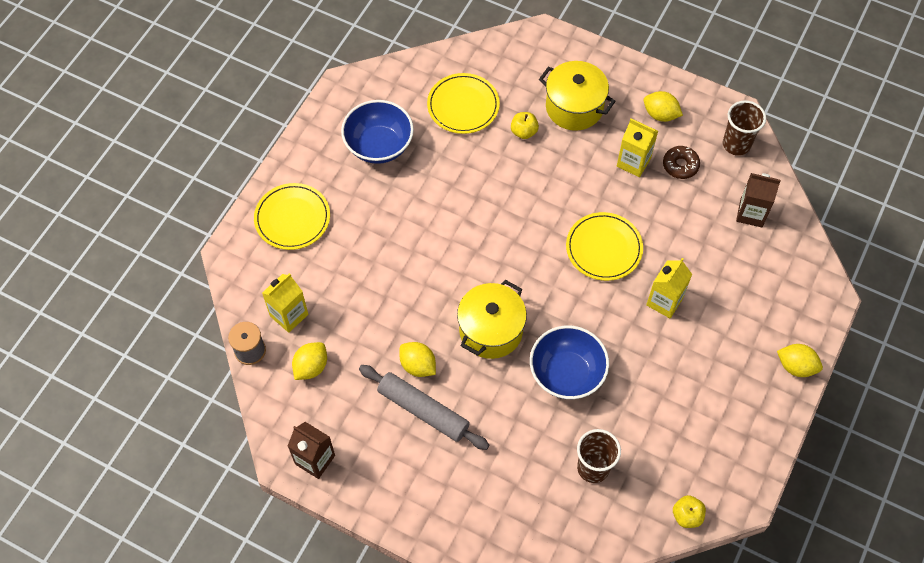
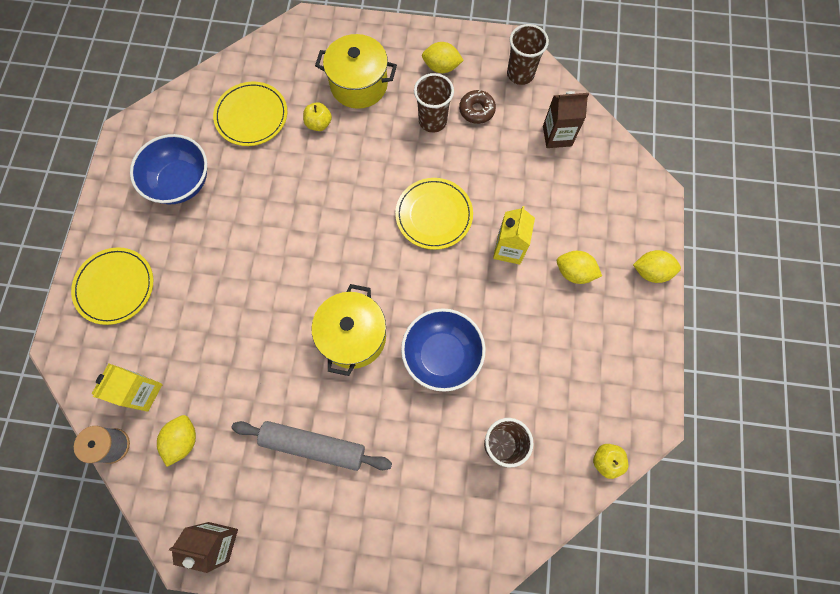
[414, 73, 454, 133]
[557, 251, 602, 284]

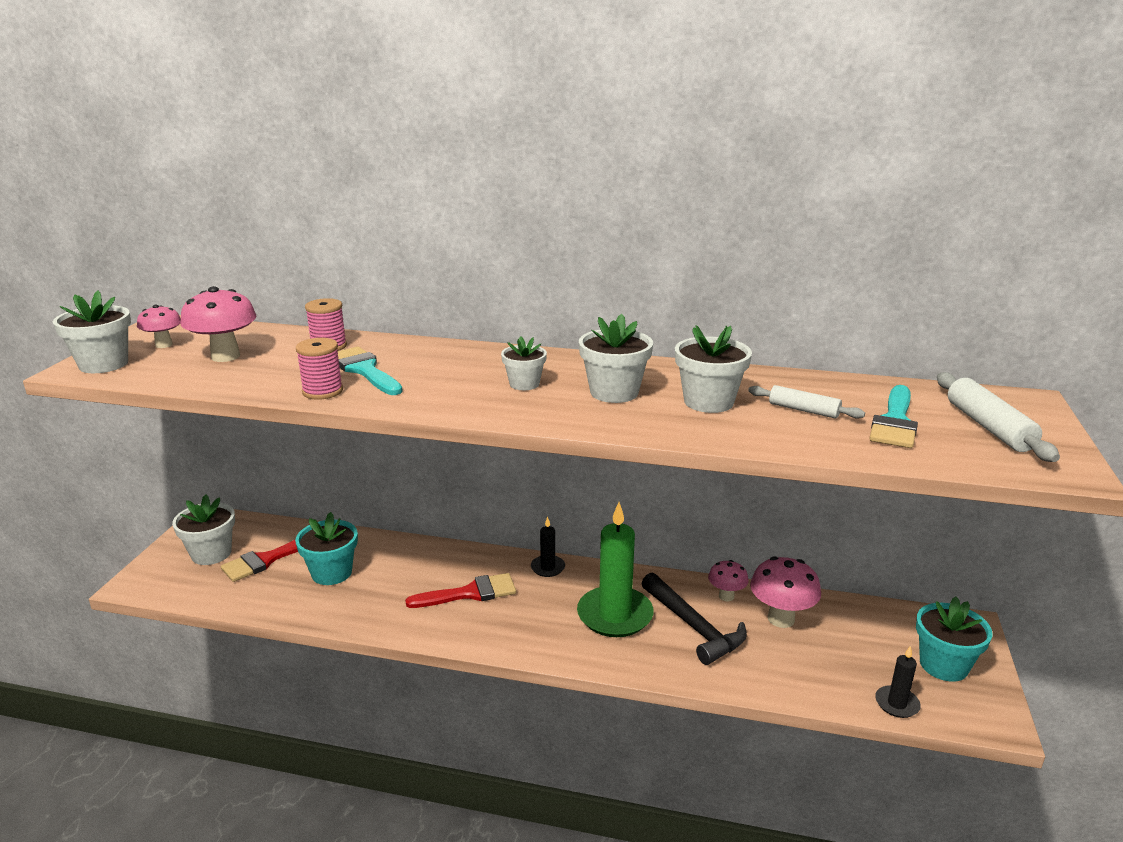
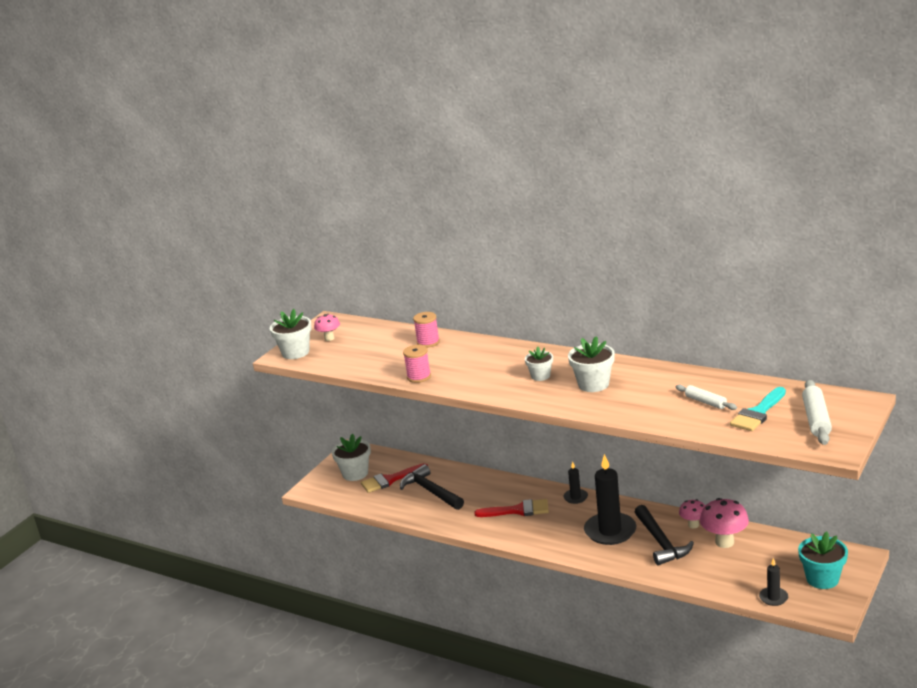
[181, 286, 257, 362] (first image)
[675, 325, 752, 413] (first image)
[338, 347, 403, 395] (first image)
[584, 454, 636, 545]
[400, 464, 464, 510]

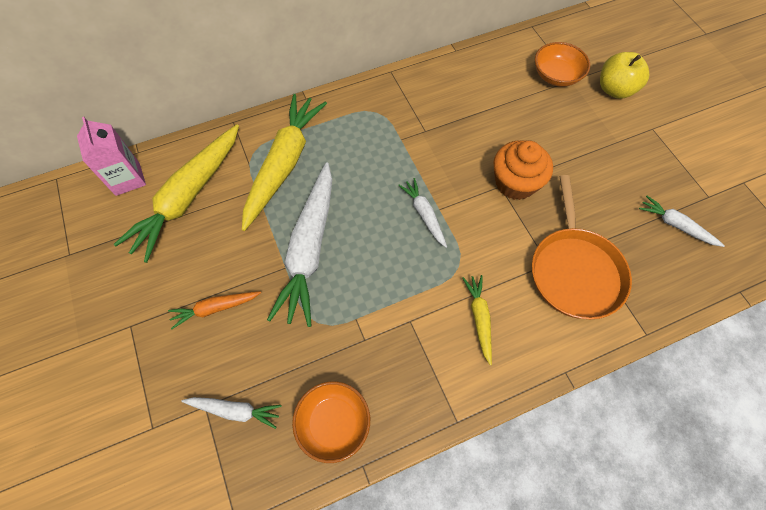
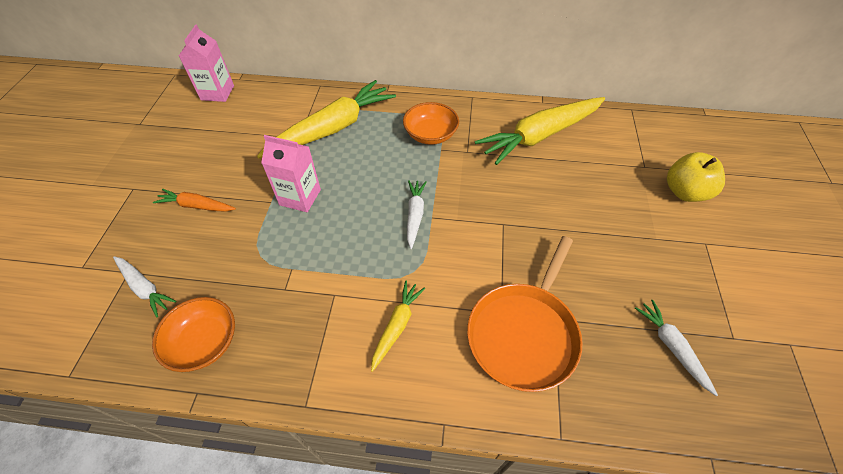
[403, 102, 459, 145]
[475, 97, 605, 165]
[493, 140, 553, 200] (first image)
[261, 135, 321, 212]

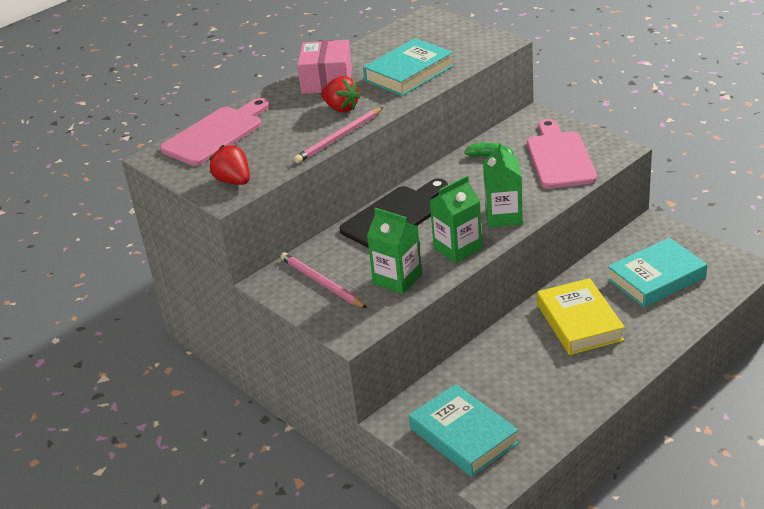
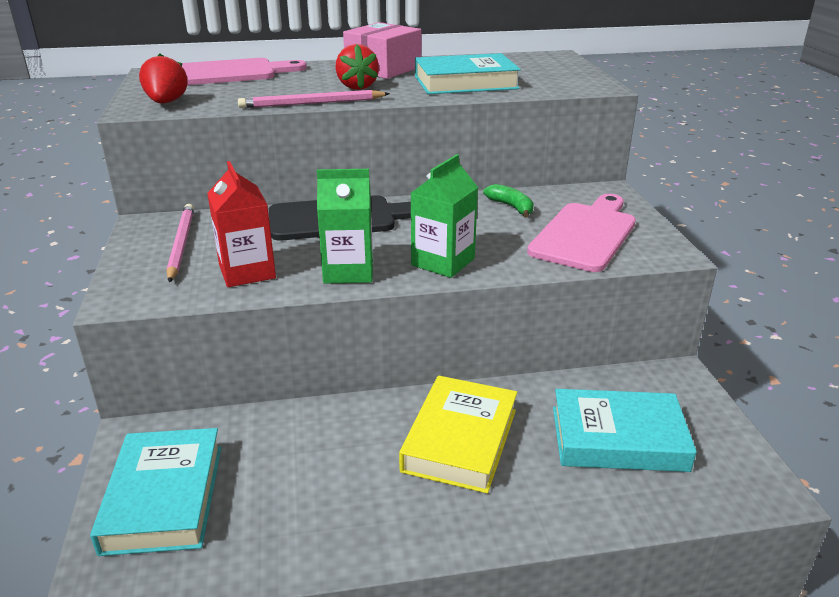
[207, 161, 276, 287]

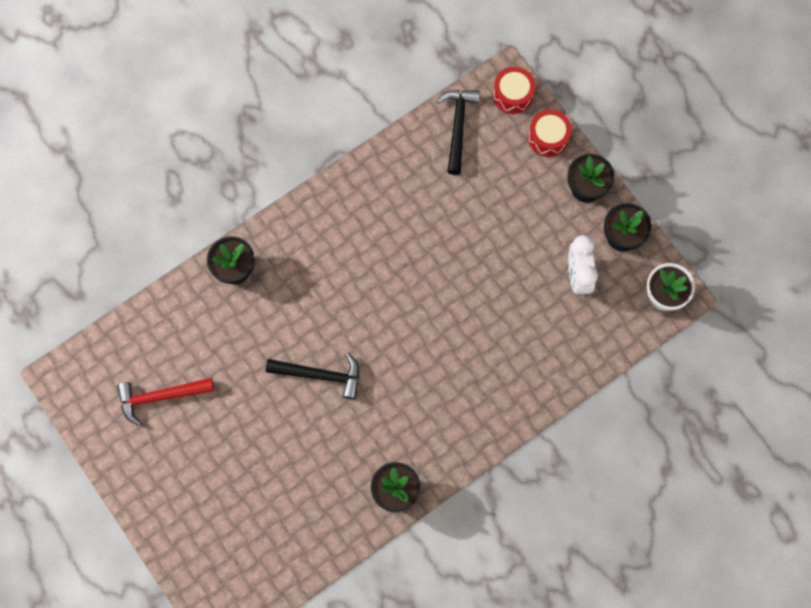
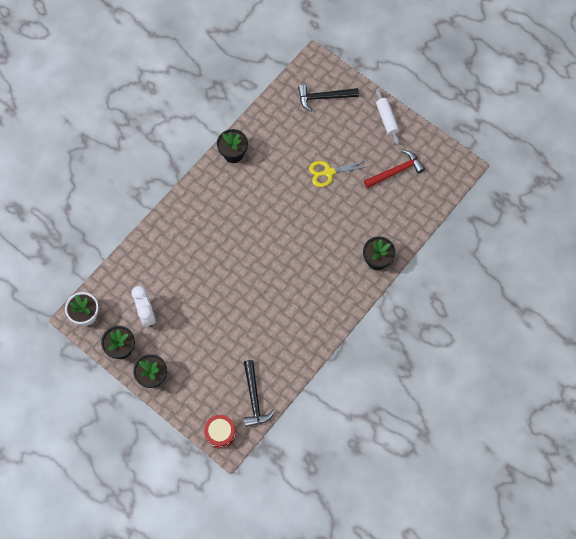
[528, 110, 572, 157] (first image)
[298, 85, 359, 111]
[376, 89, 400, 145]
[309, 160, 370, 187]

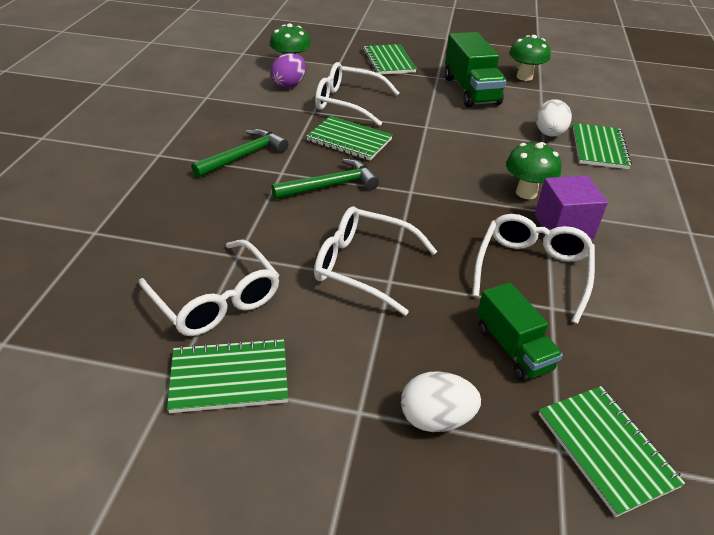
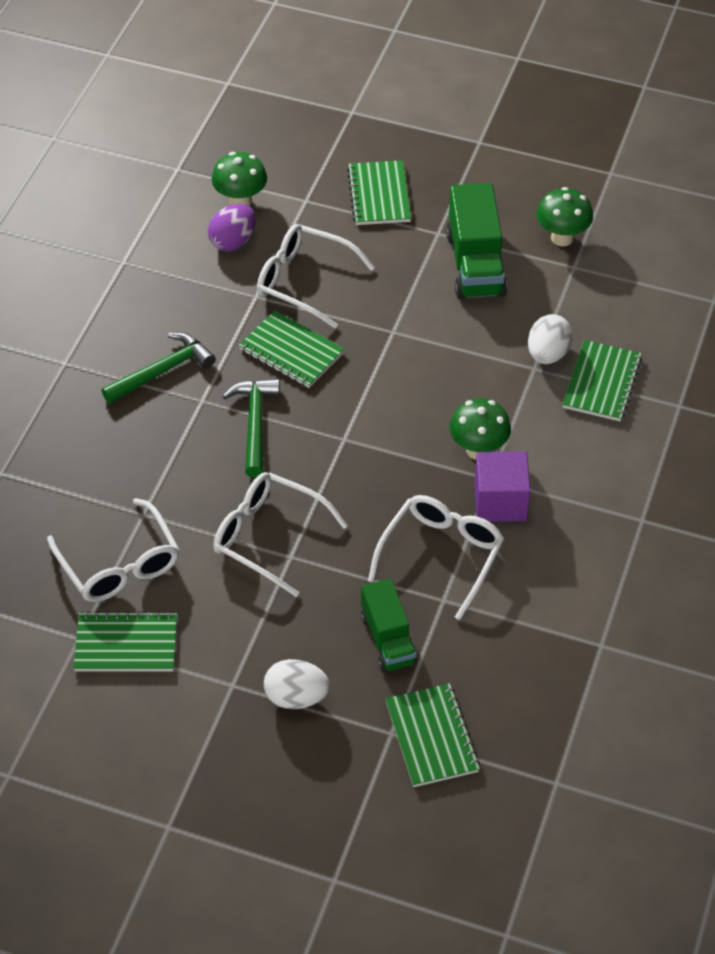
[223, 378, 280, 477]

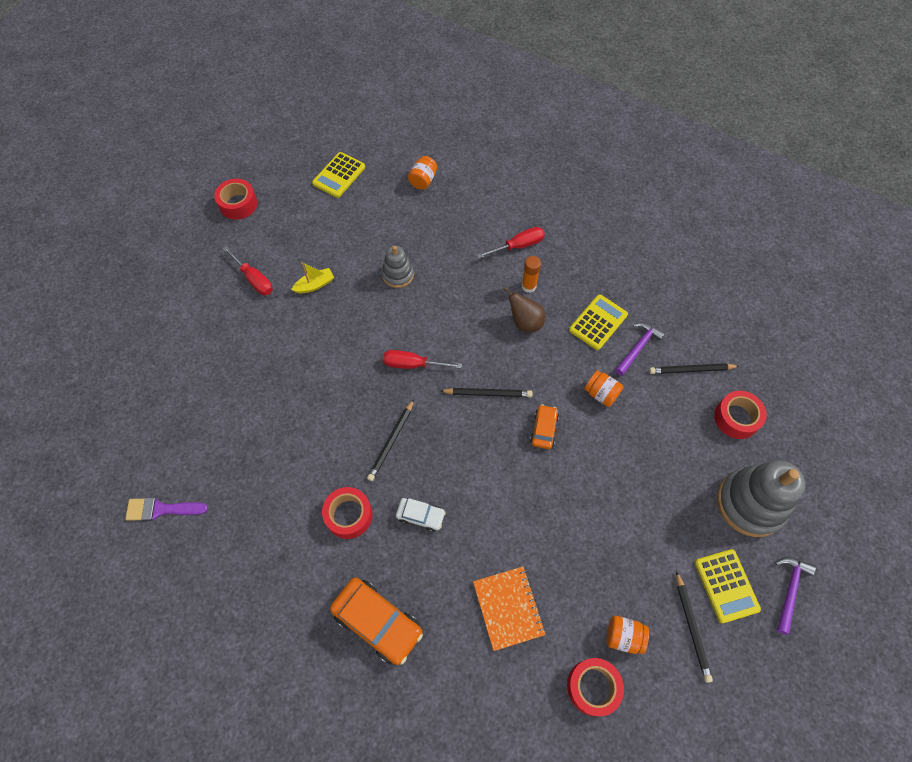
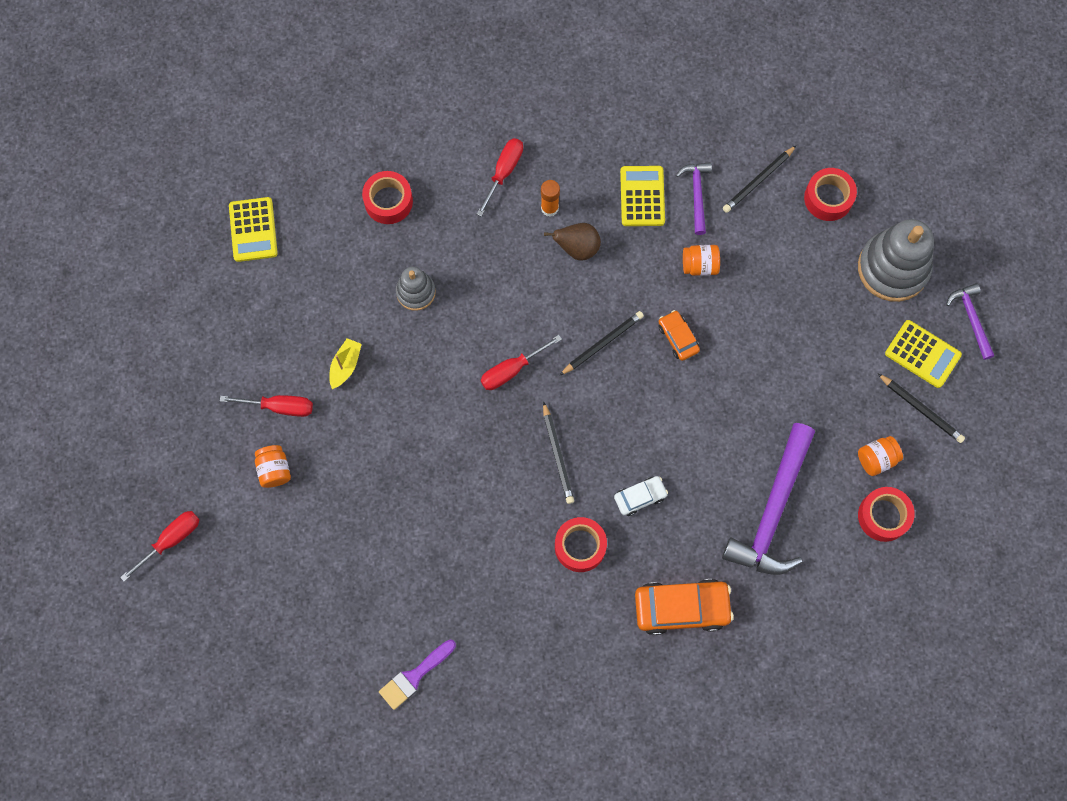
[255, 445, 291, 488]
[362, 171, 413, 224]
[722, 423, 815, 575]
[120, 511, 200, 582]

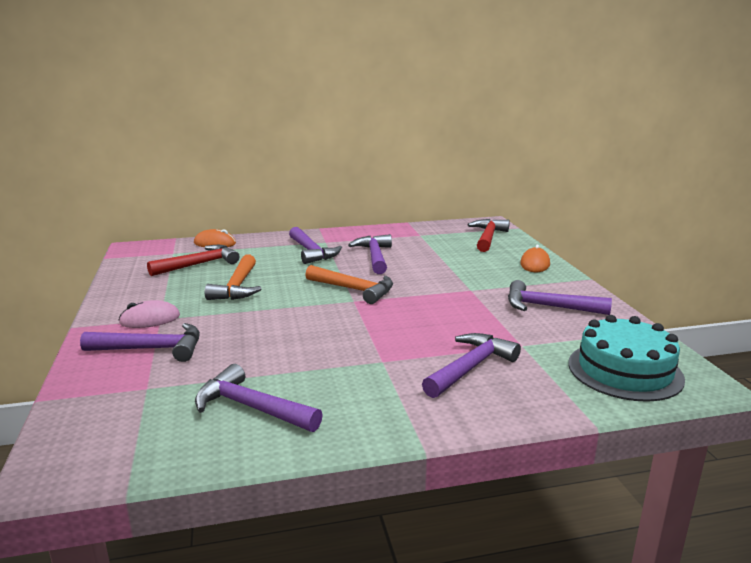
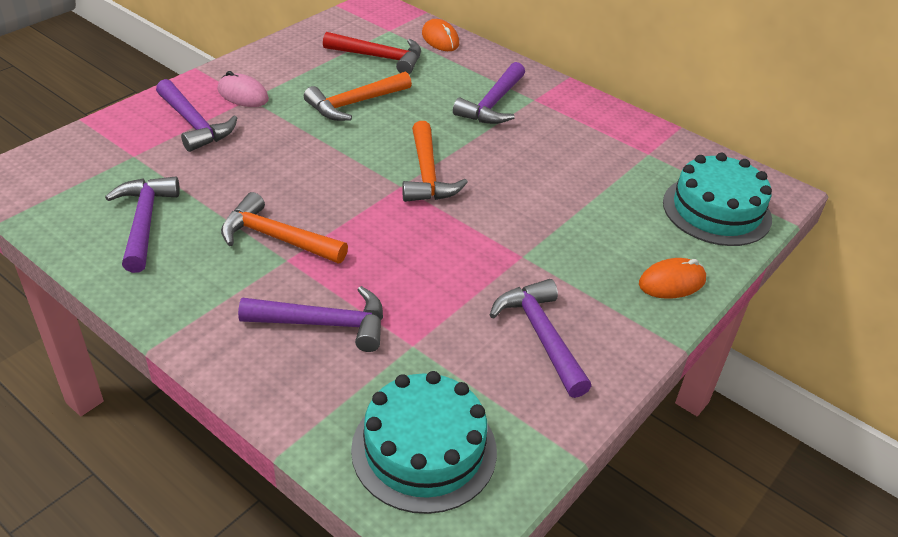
[663, 153, 772, 246]
[348, 234, 392, 274] (first image)
[221, 192, 348, 263]

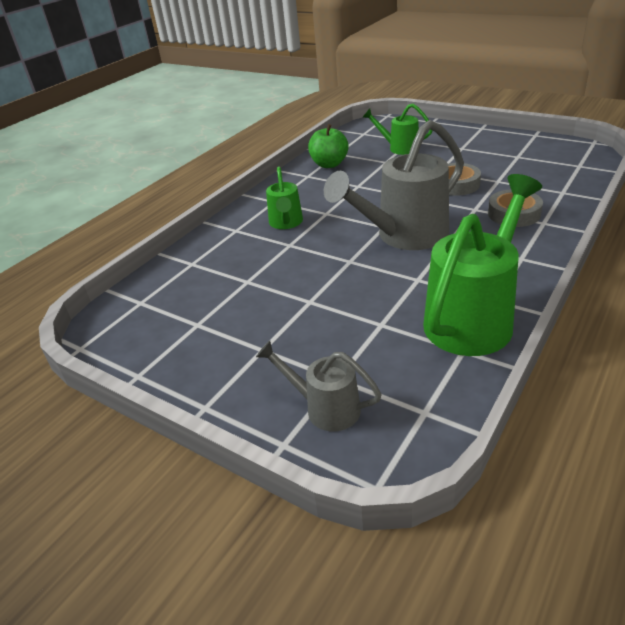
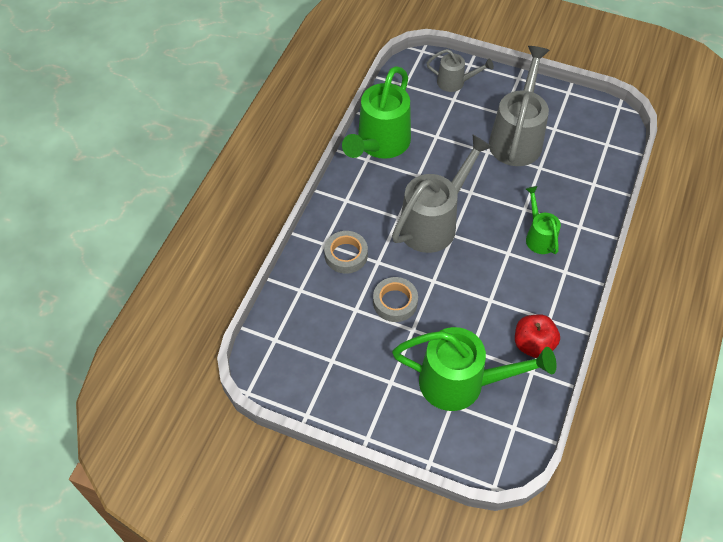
[392, 327, 557, 411]
[515, 314, 560, 358]
[489, 46, 550, 166]

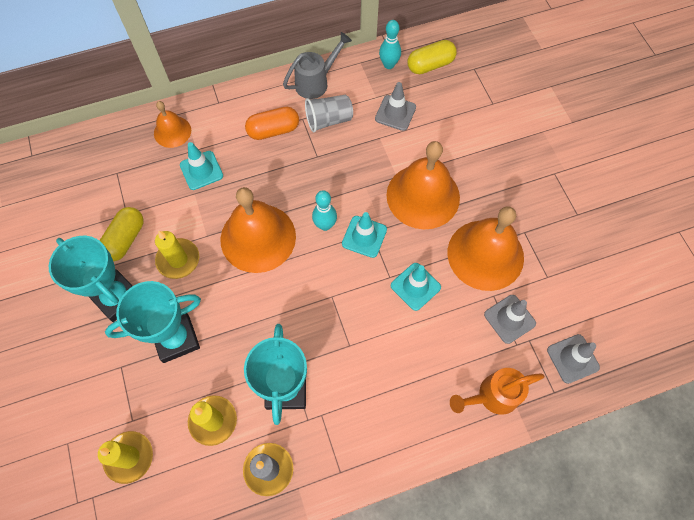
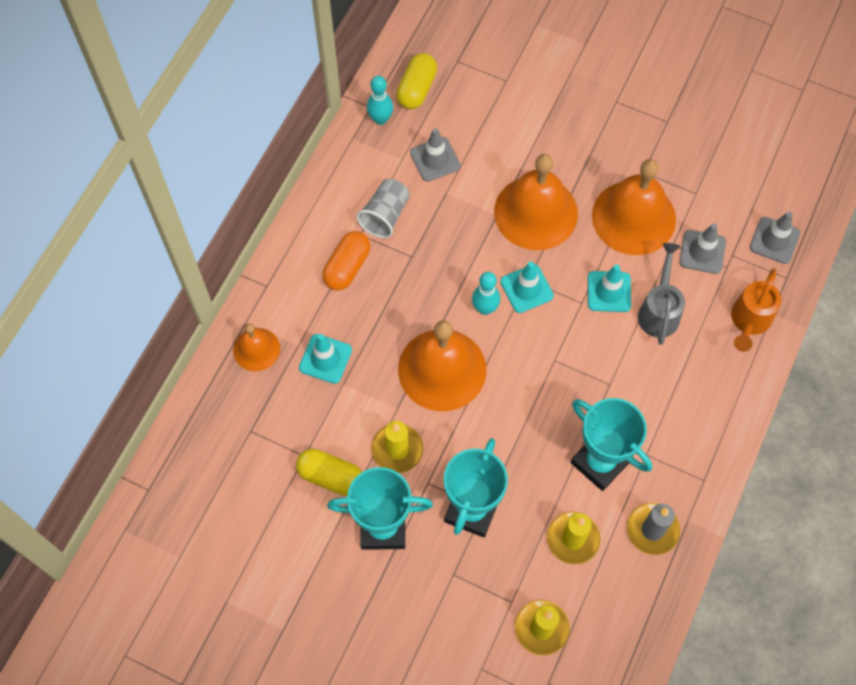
[638, 243, 685, 345]
[296, 449, 362, 496]

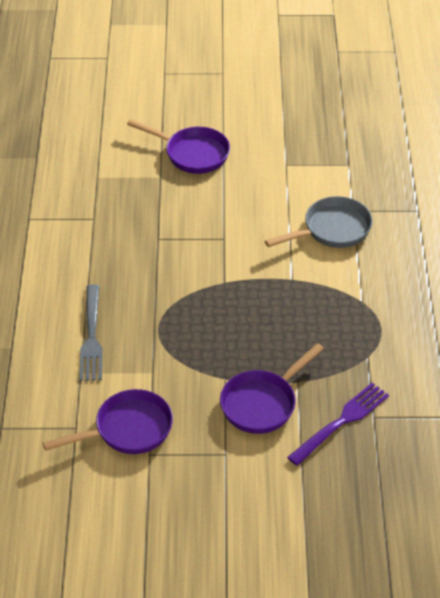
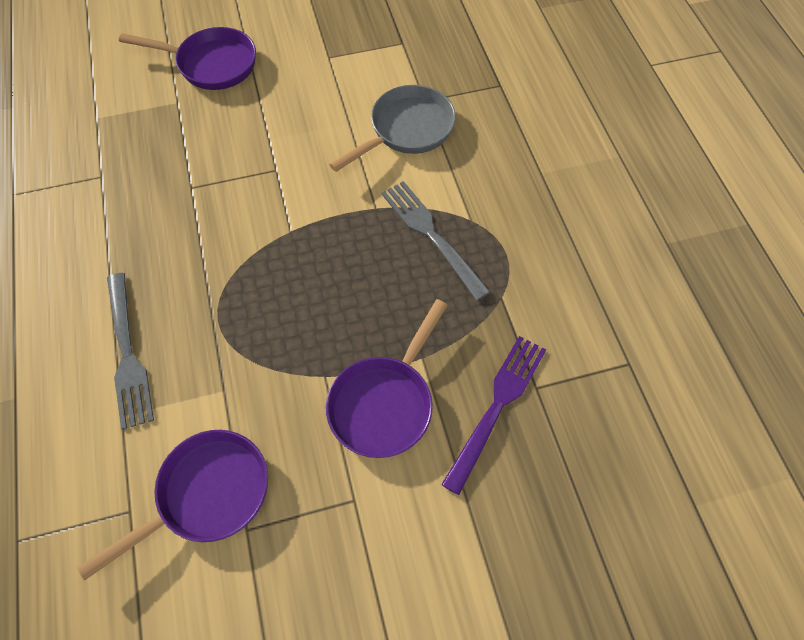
[381, 181, 490, 301]

